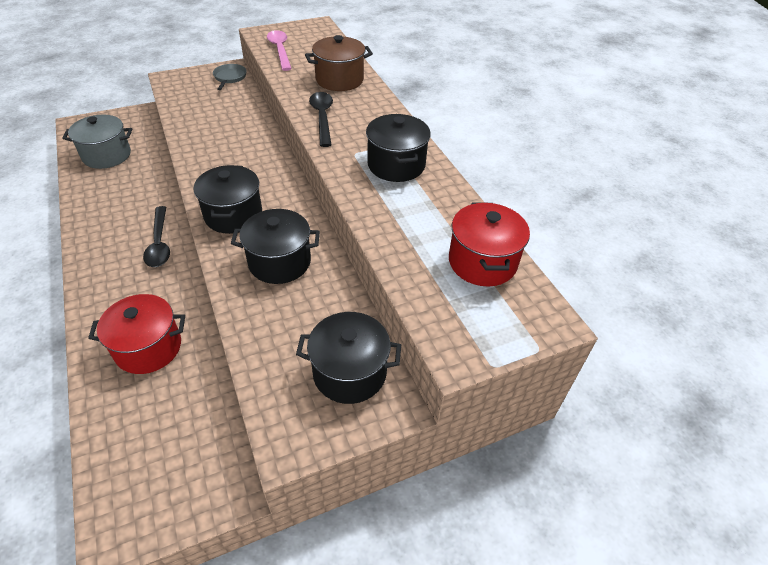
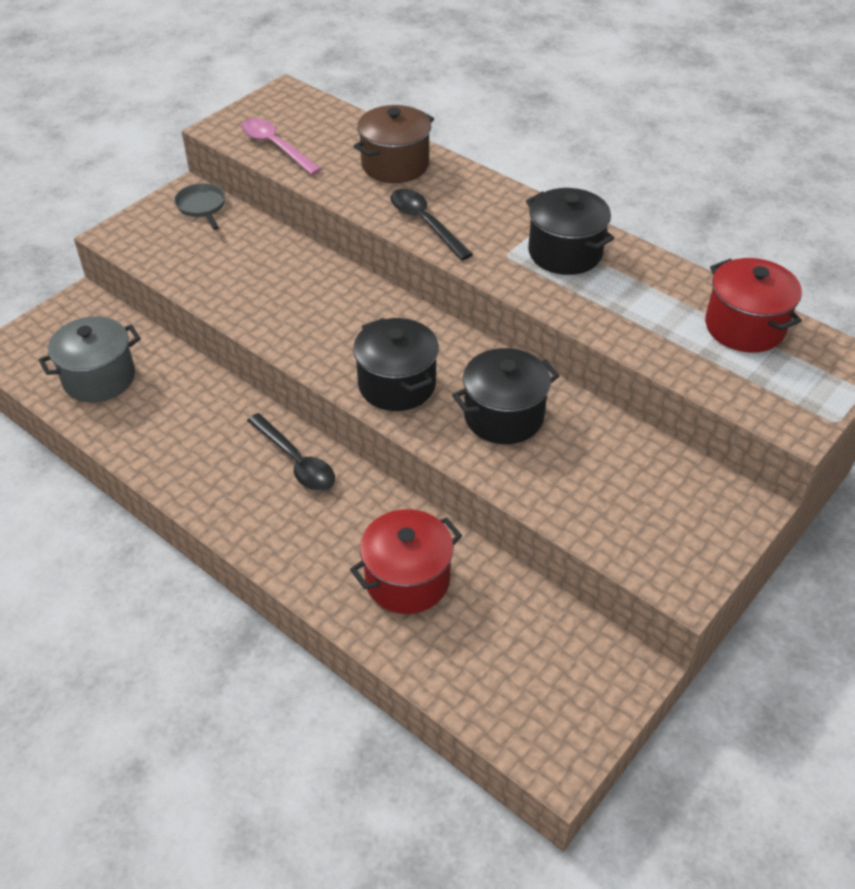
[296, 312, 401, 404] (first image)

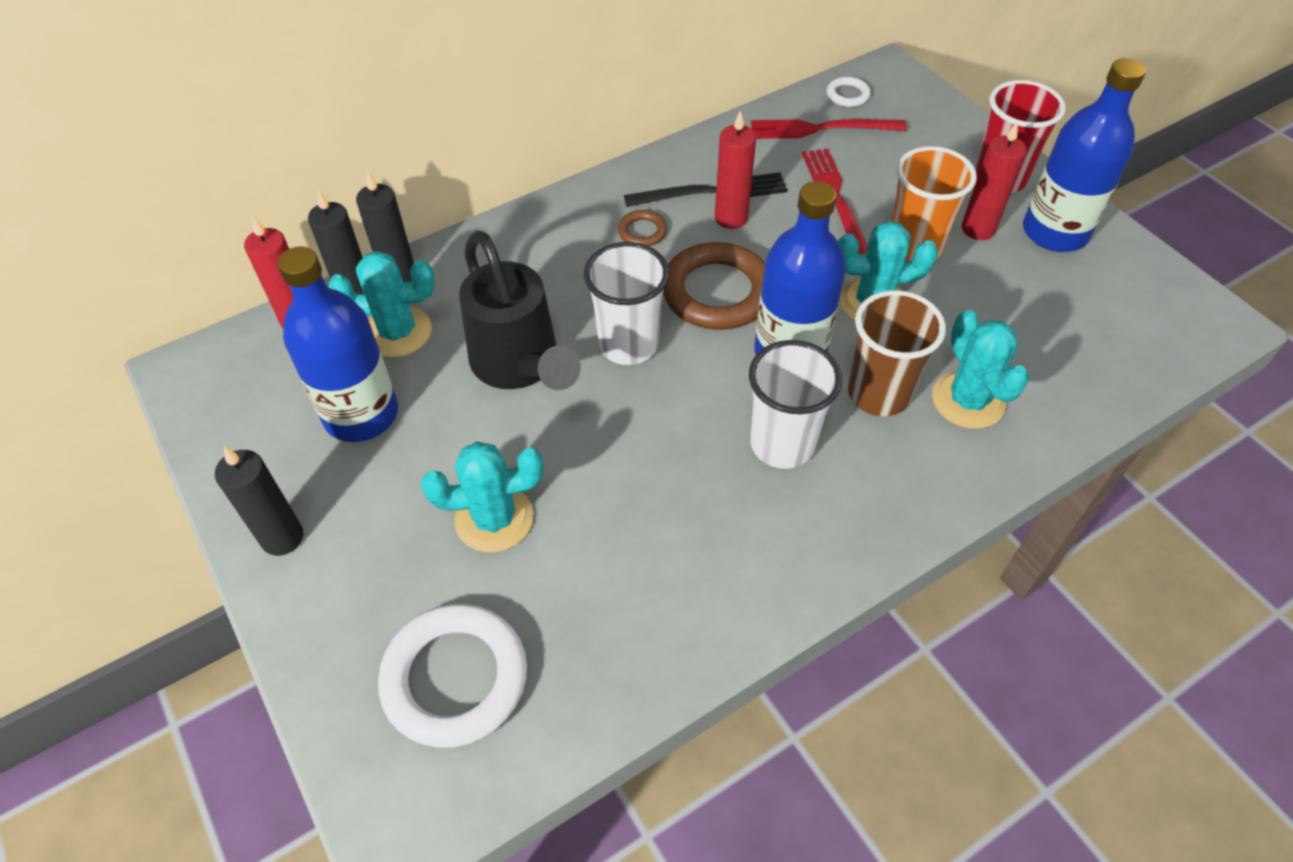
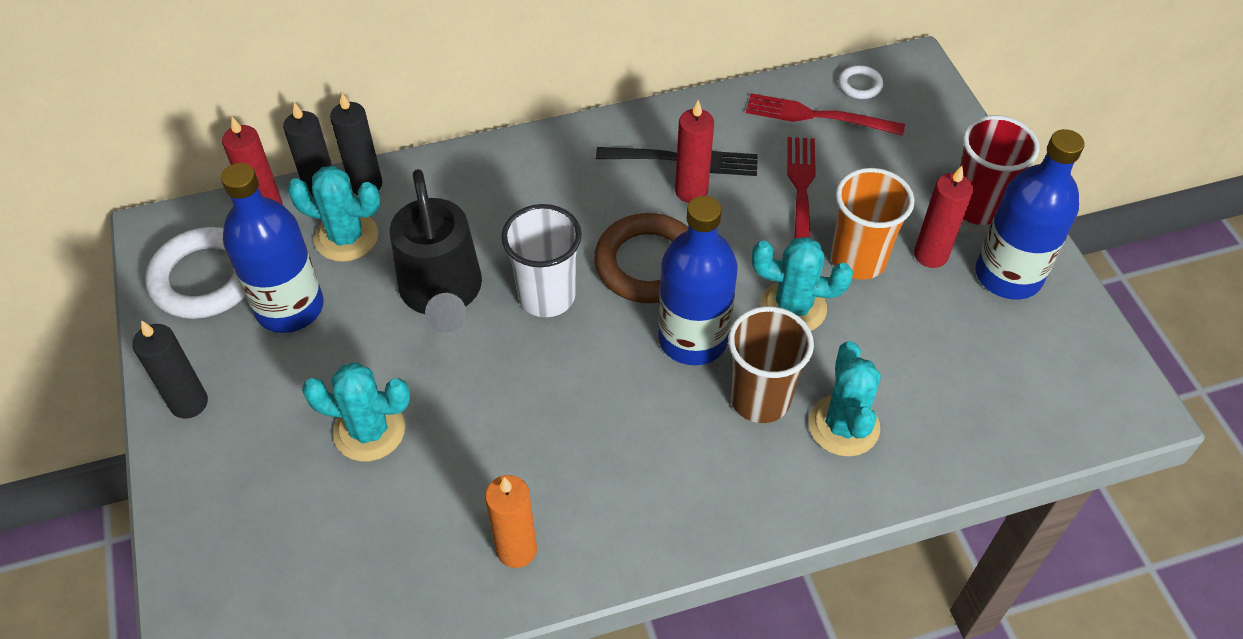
[618, 210, 667, 246] (first image)
[749, 340, 842, 469] (first image)
[145, 227, 245, 319]
[485, 475, 537, 568]

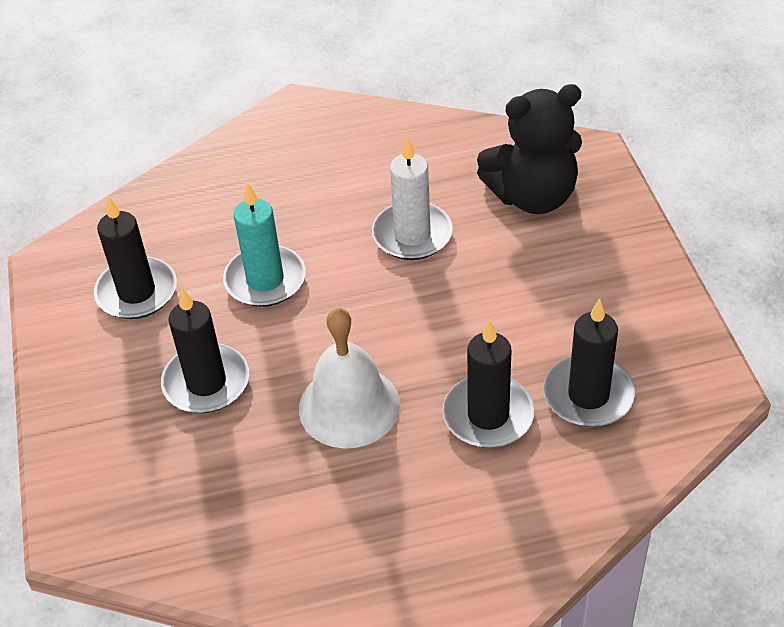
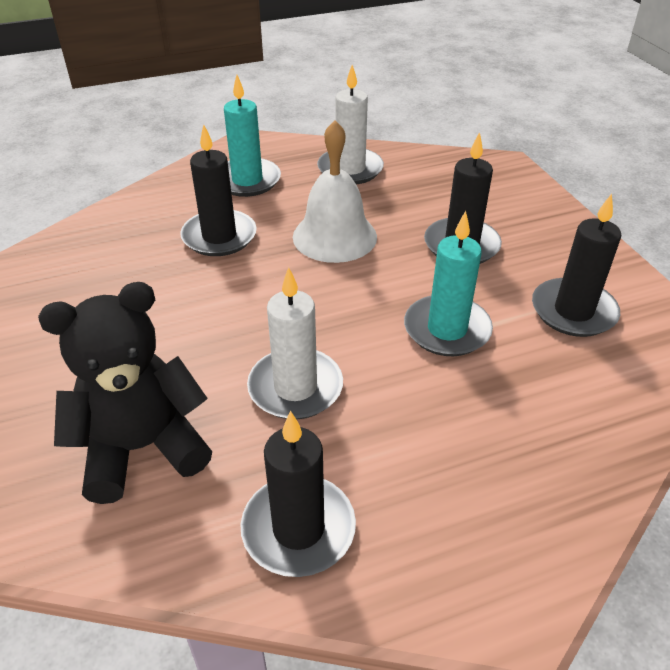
[240, 411, 356, 577]
[317, 65, 384, 184]
[224, 75, 281, 197]

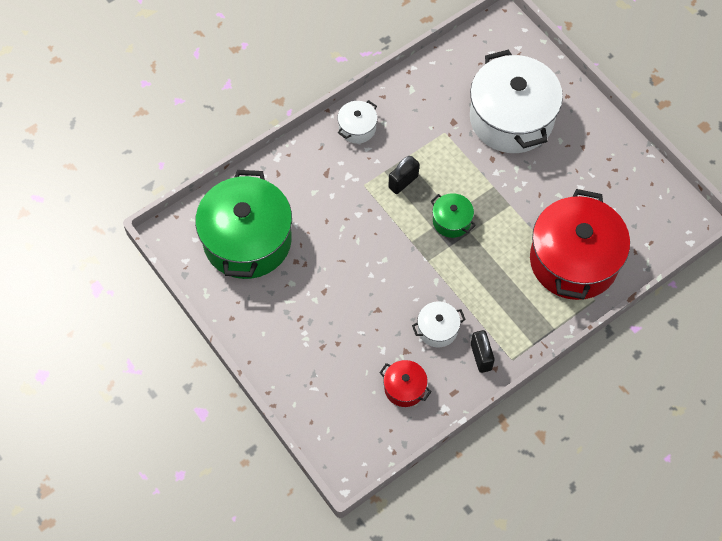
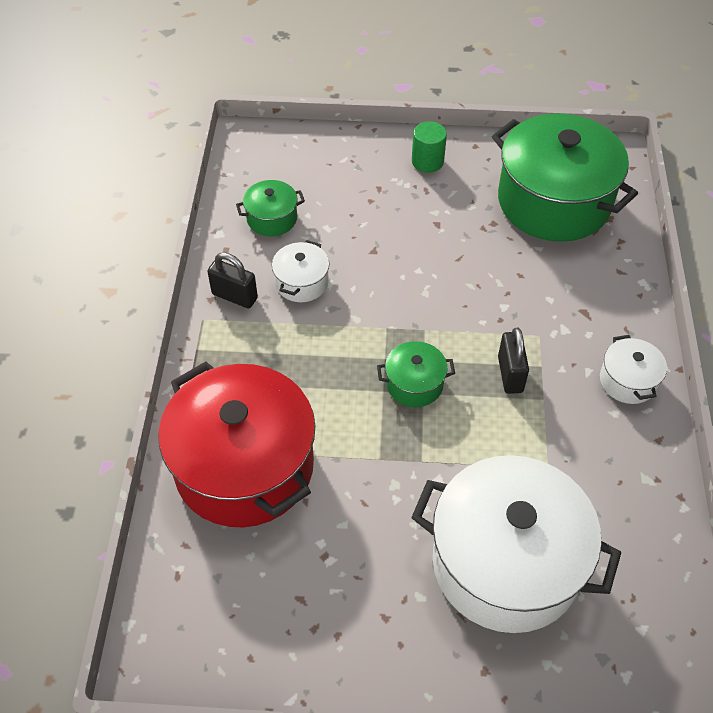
[236, 180, 305, 236]
[412, 121, 447, 173]

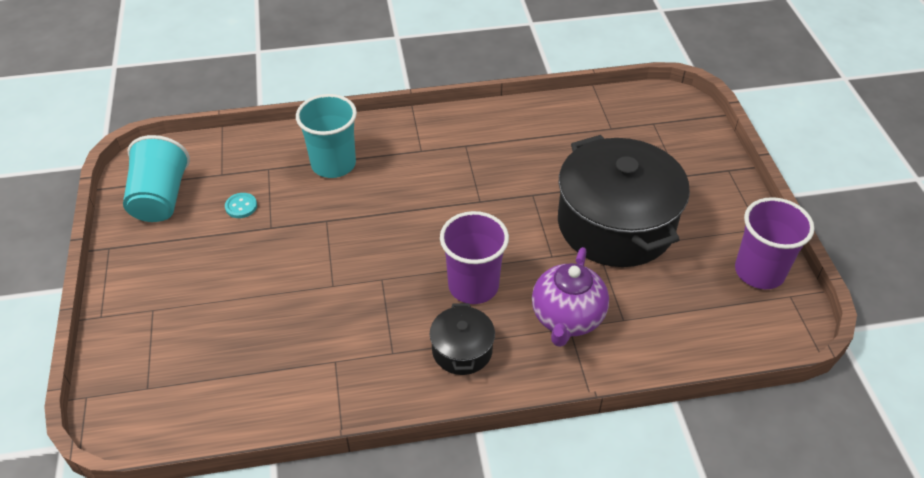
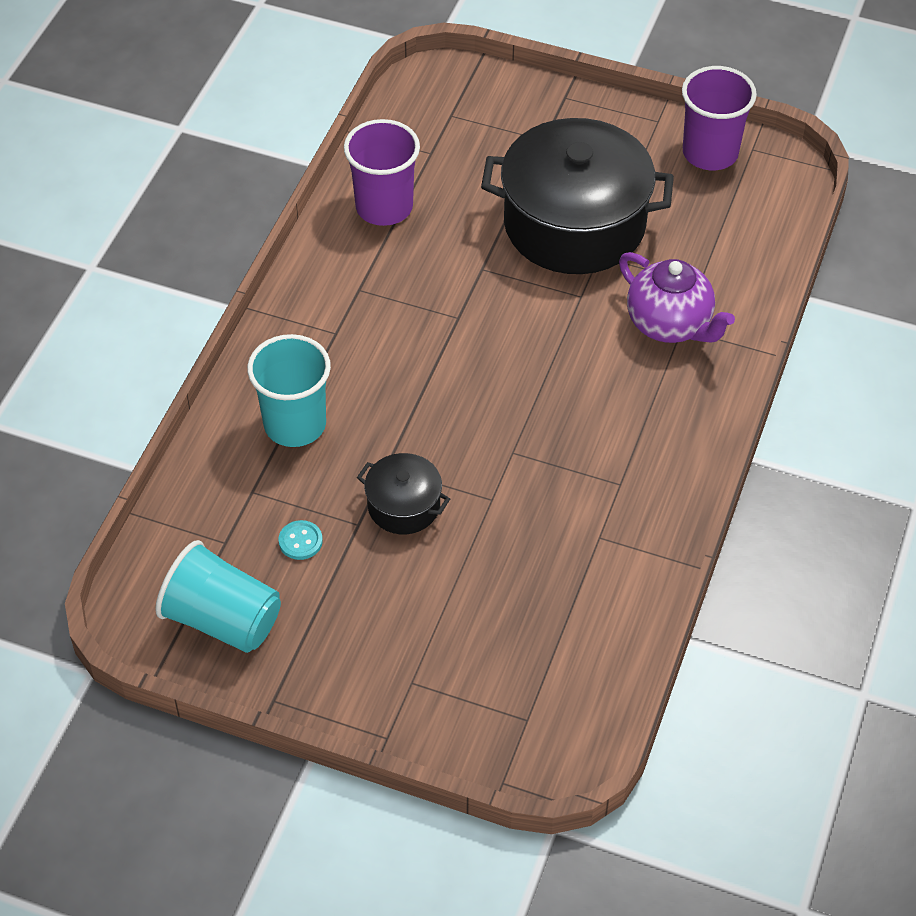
[344, 119, 420, 226]
[357, 453, 450, 534]

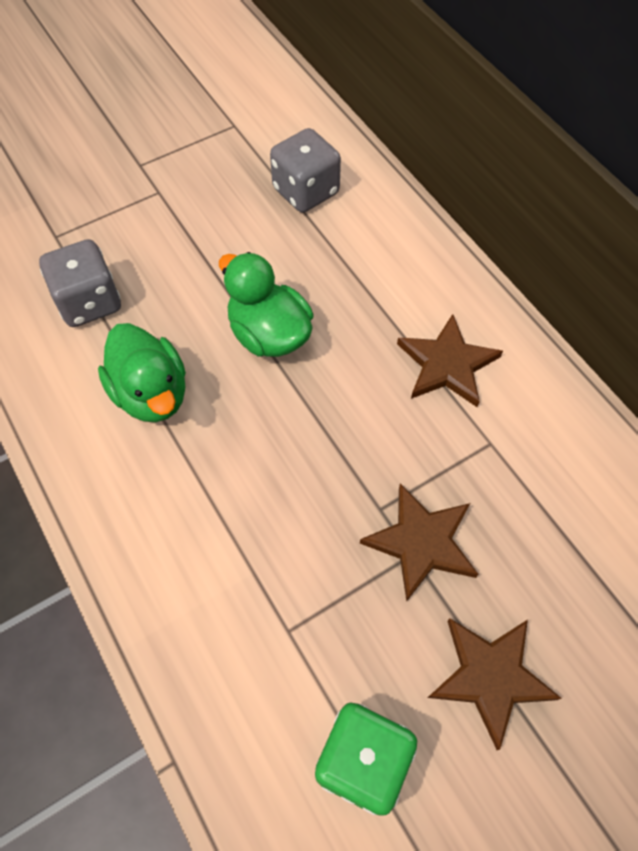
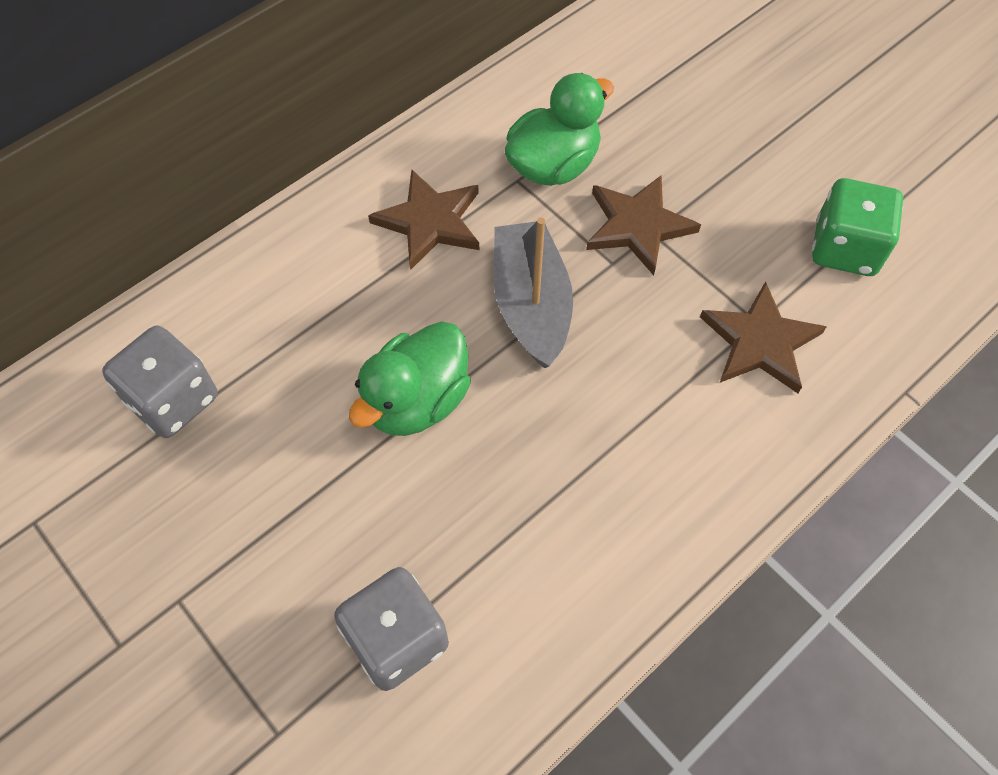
[505, 73, 614, 186]
[700, 281, 827, 393]
[493, 218, 573, 368]

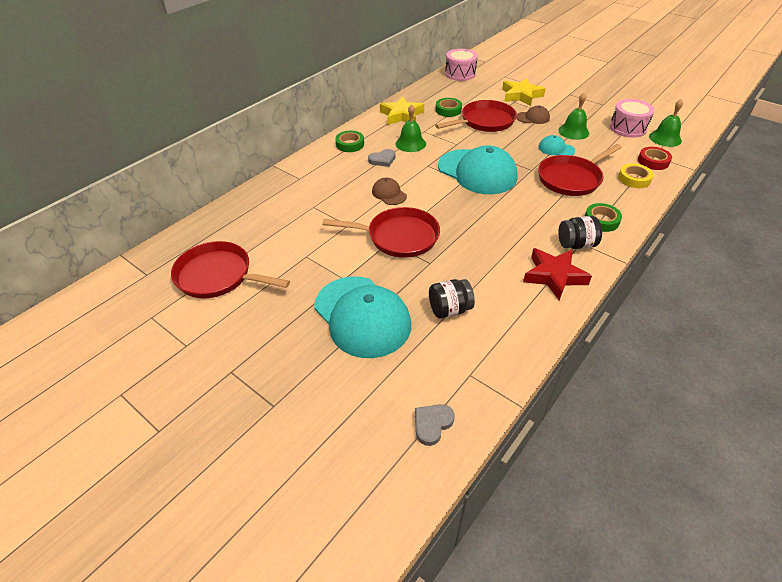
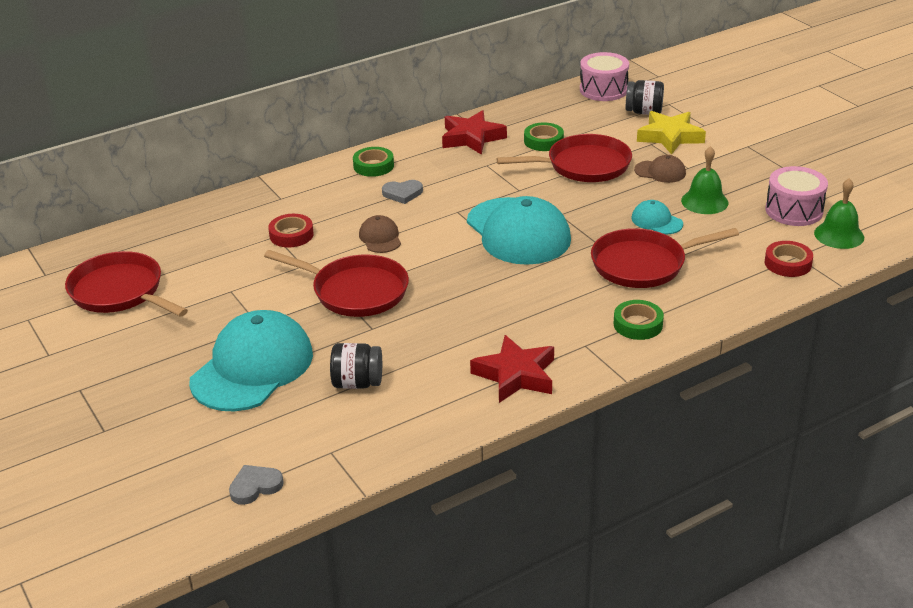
[442, 110, 507, 155]
[396, 104, 426, 152] (first image)
[618, 163, 654, 188] (first image)
[626, 80, 664, 115]
[189, 310, 313, 411]
[268, 214, 314, 248]

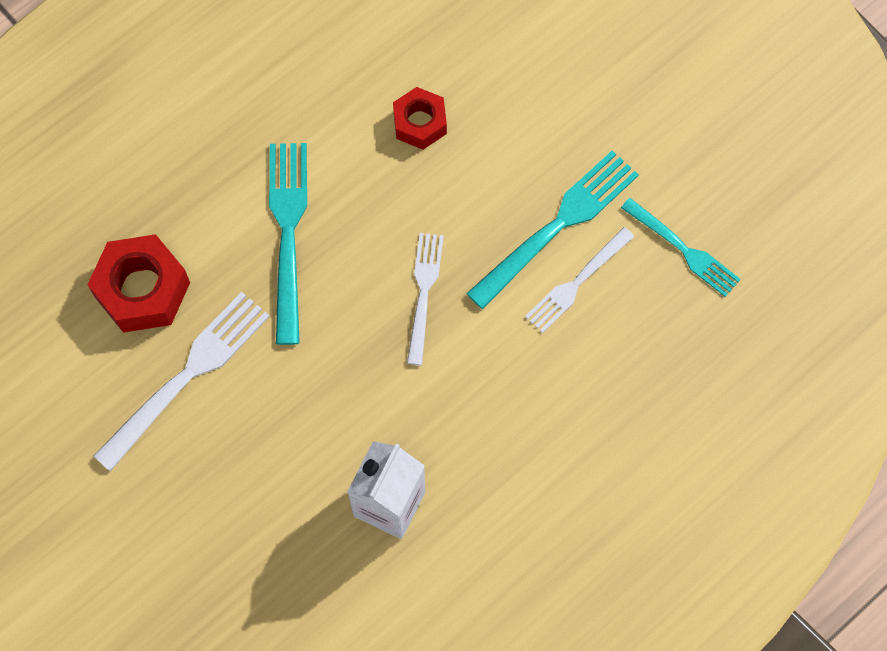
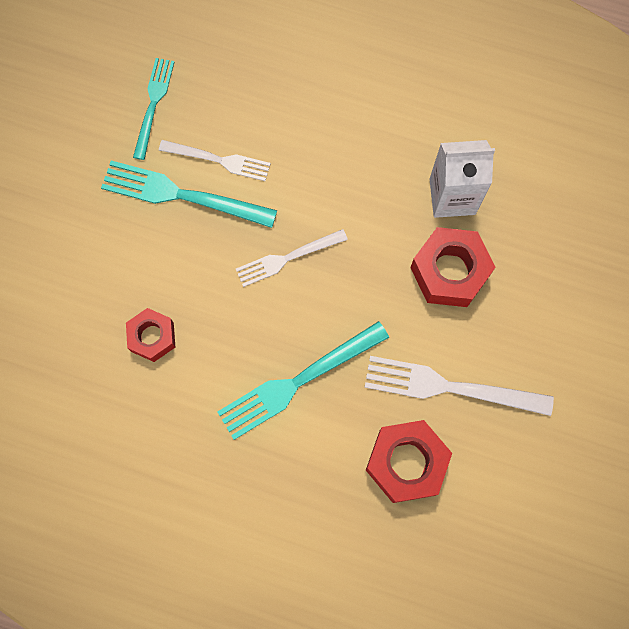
[410, 227, 496, 307]

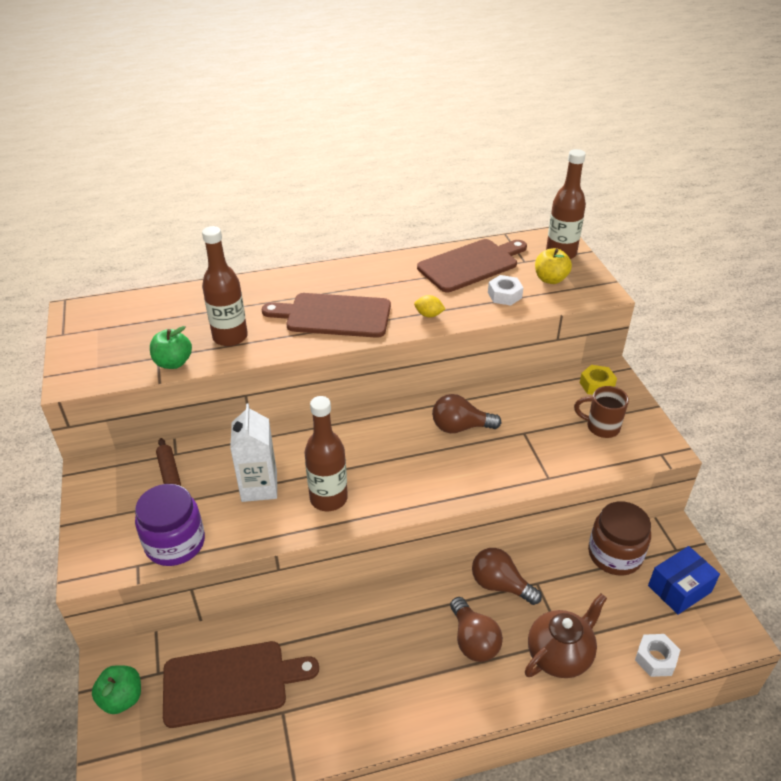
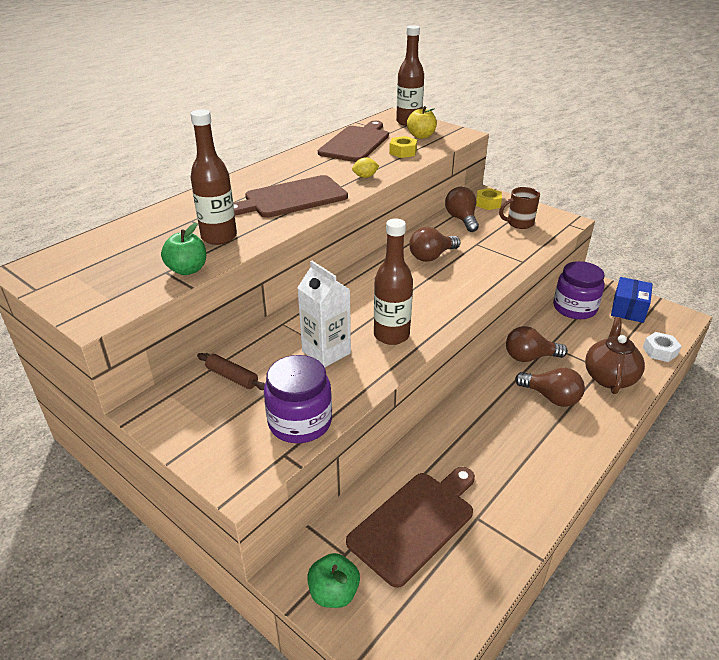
[389, 136, 417, 158]
[553, 261, 605, 319]
[445, 187, 479, 232]

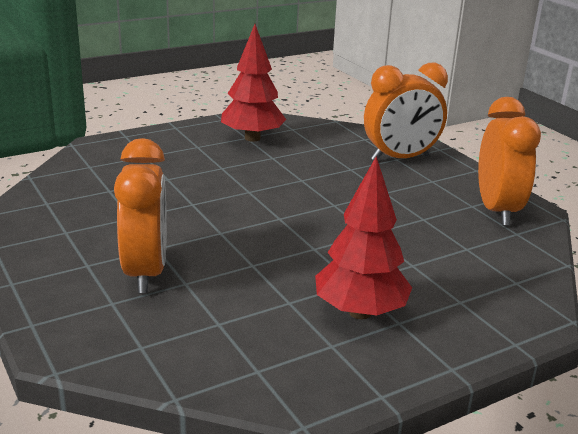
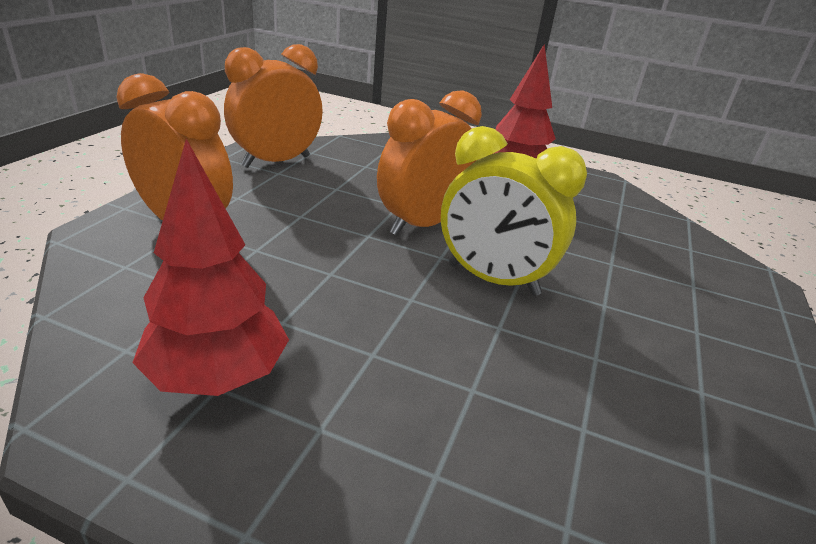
[377, 90, 482, 236]
[441, 126, 587, 296]

